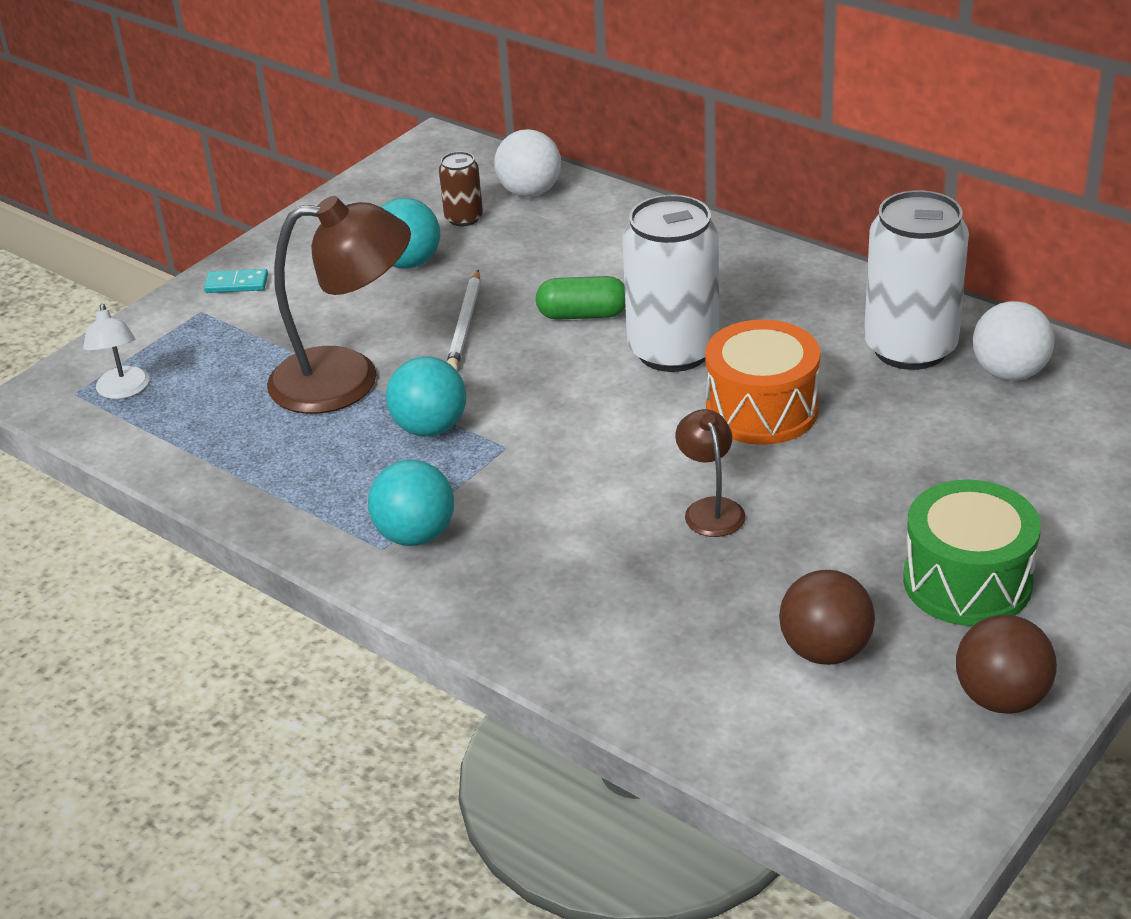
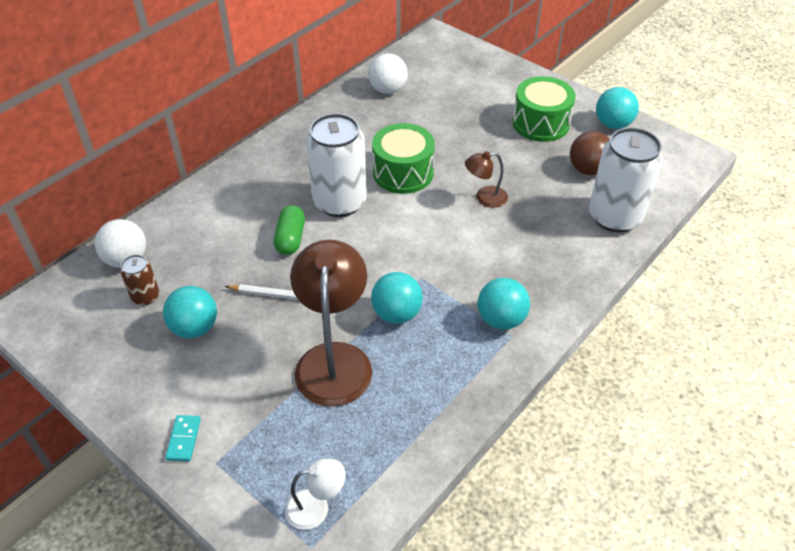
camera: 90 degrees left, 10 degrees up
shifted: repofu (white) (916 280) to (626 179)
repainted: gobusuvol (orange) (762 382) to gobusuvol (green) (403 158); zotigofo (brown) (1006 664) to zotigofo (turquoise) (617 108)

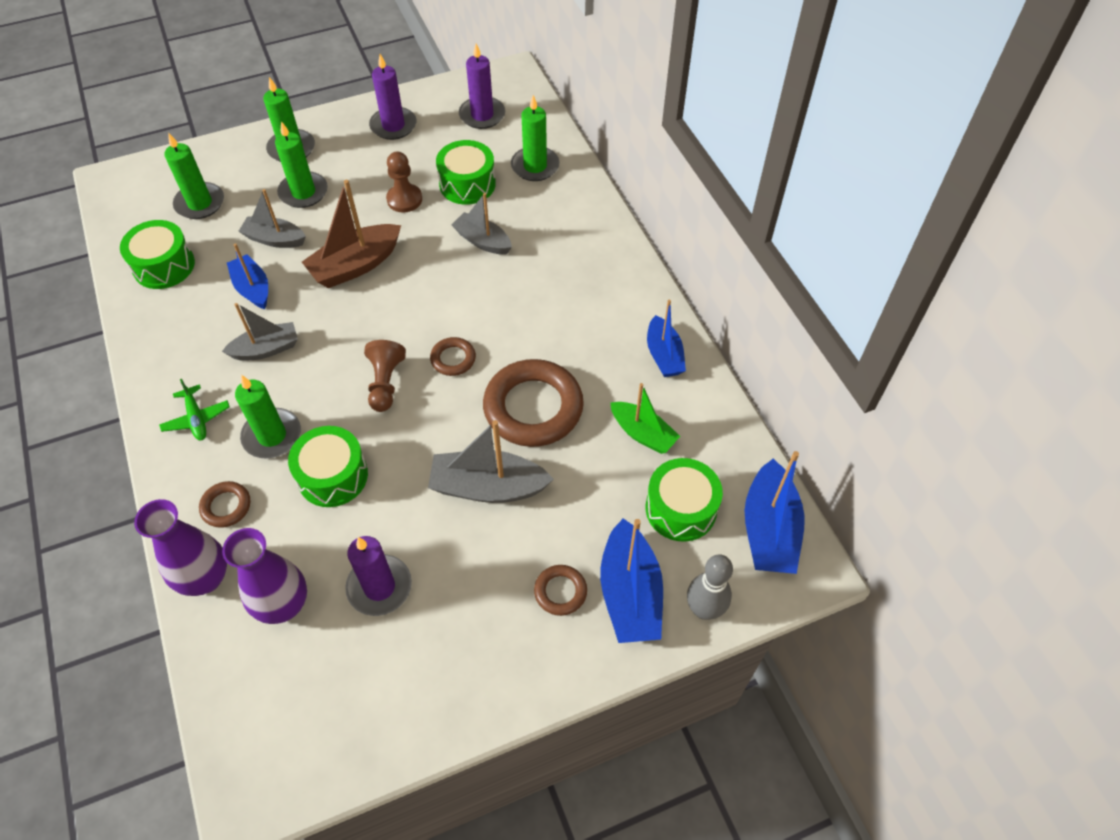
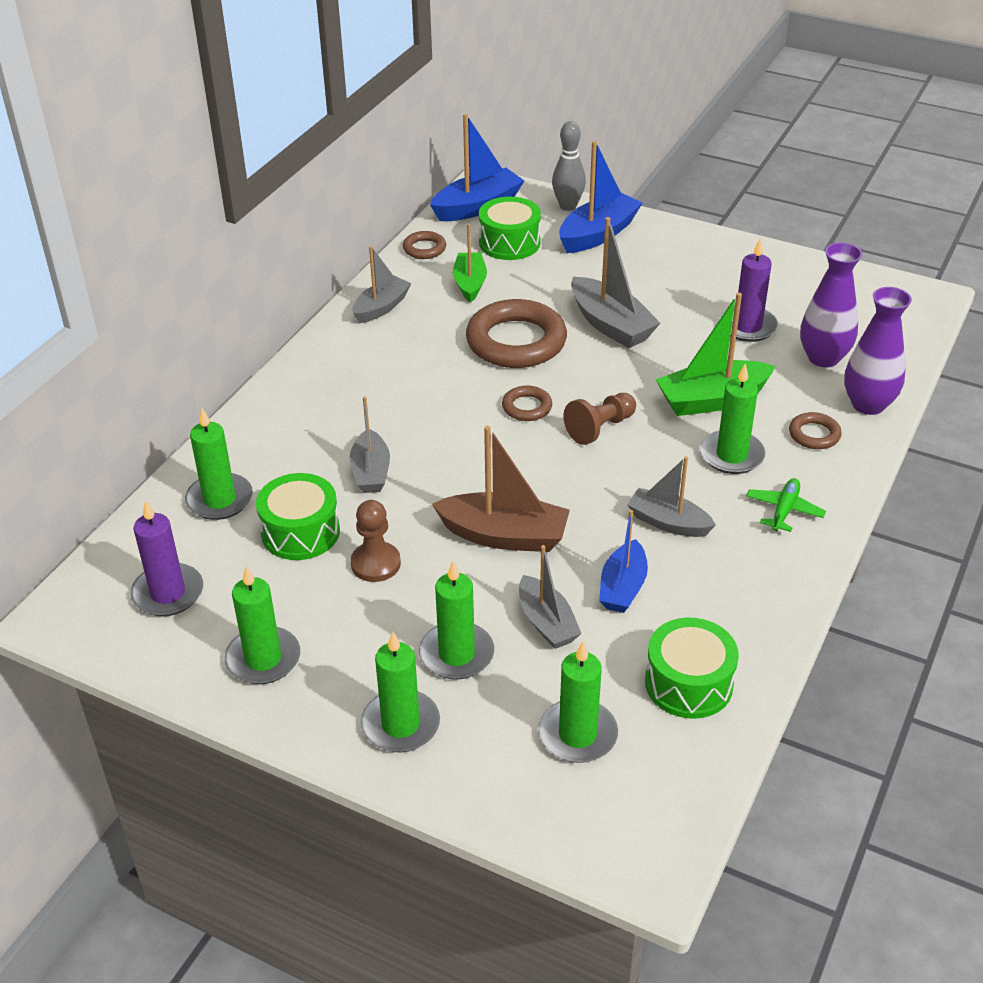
camera: 130 degrees left, 15 degrees down
shifted: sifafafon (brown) (560 590) to (424 245)
swapped: gobusuvol (green) (328 466) to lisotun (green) (716 354)
repainted: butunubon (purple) (392 97) to butunubon (green) (262 625); lisotun (blue) (666 338) to lisotun (grey) (382 284)

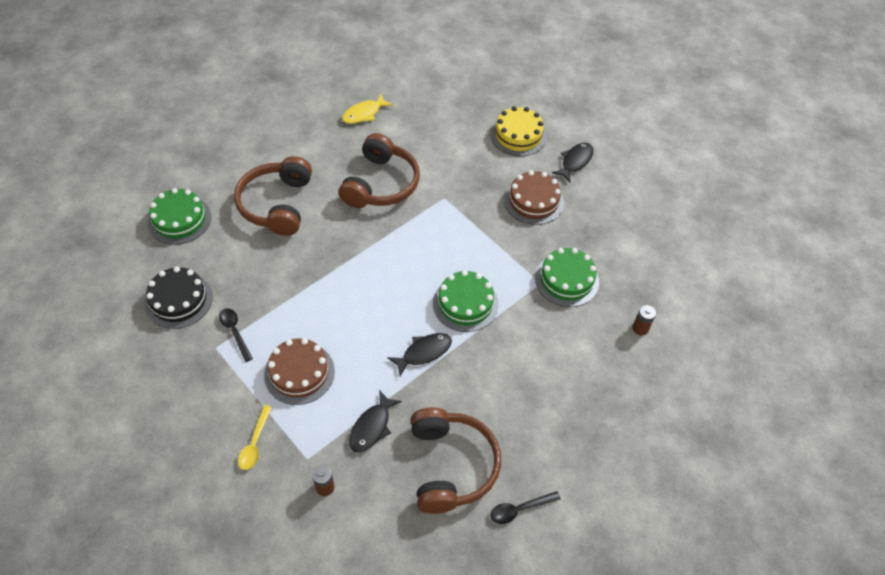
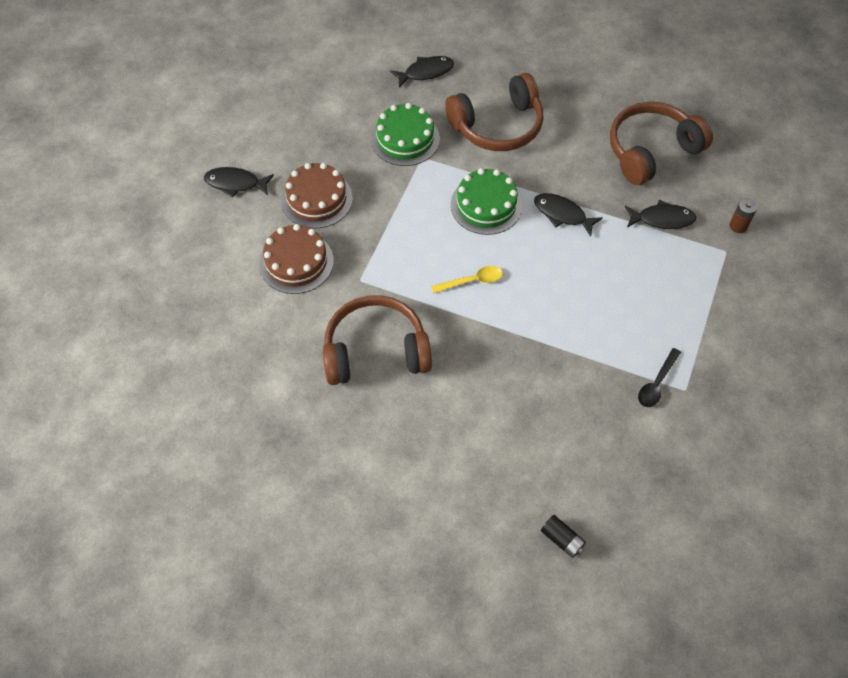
camera: 115 degrees left, 5 degrees up
gone: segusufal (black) (179 297); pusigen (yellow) (367 109); segusufal (yellow) (518 131); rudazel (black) (525 507)
shifted: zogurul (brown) (273 196) to (494 112); rudazel (yellow) (255 437) to (467 279); segusufal (brown) (299 371) to (296 259)
swapped: segusufal (green) (179 216) to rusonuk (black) (563 536); rusonuk (brown) (644 320) to pusigen (black) (422 72)

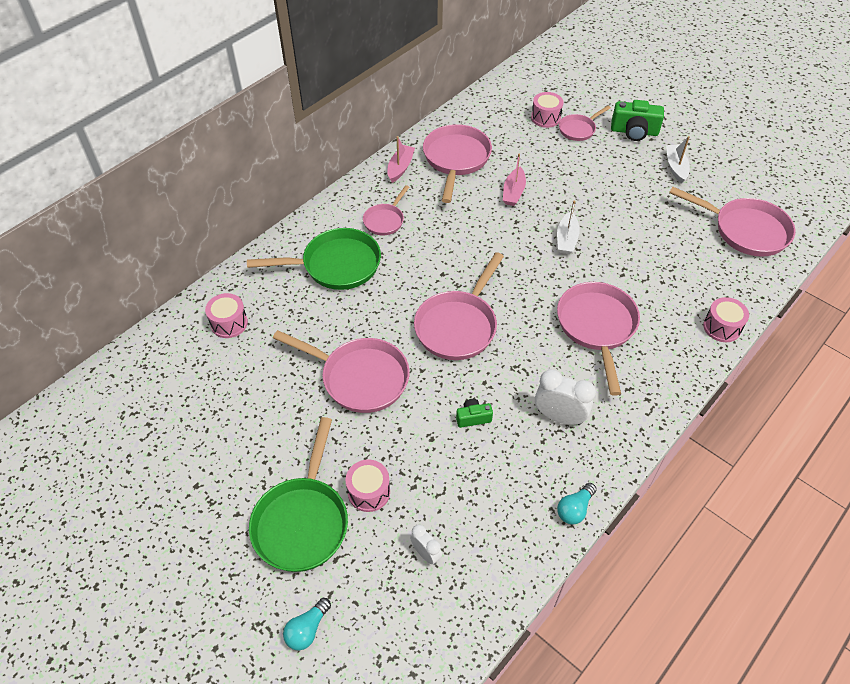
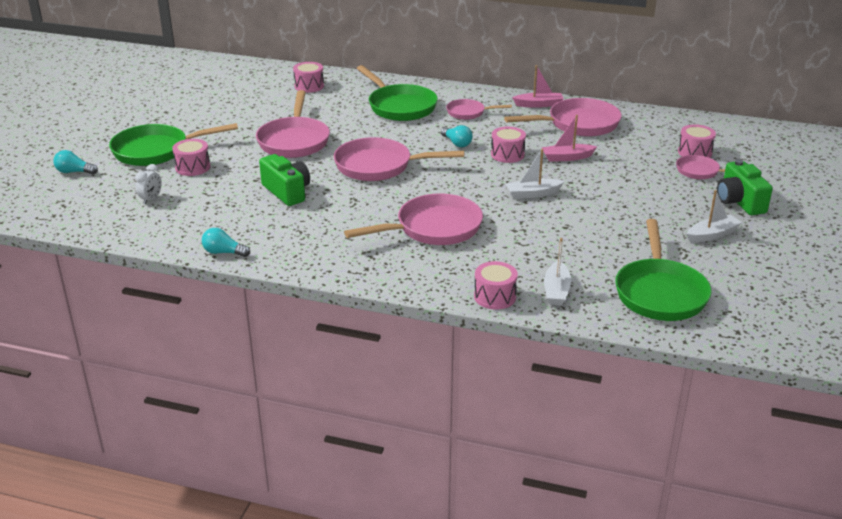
camera: 65 degrees right, 20 degrees down
gone: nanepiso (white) (565 397)
new: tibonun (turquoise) (457 136); gobusuvol (pink) (508 145); lisotun (white) (557 272)
repainted: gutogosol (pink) (732 222) to gutogosol (green) (663 270)
scaled: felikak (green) (474 413) = (284 180) x1.82

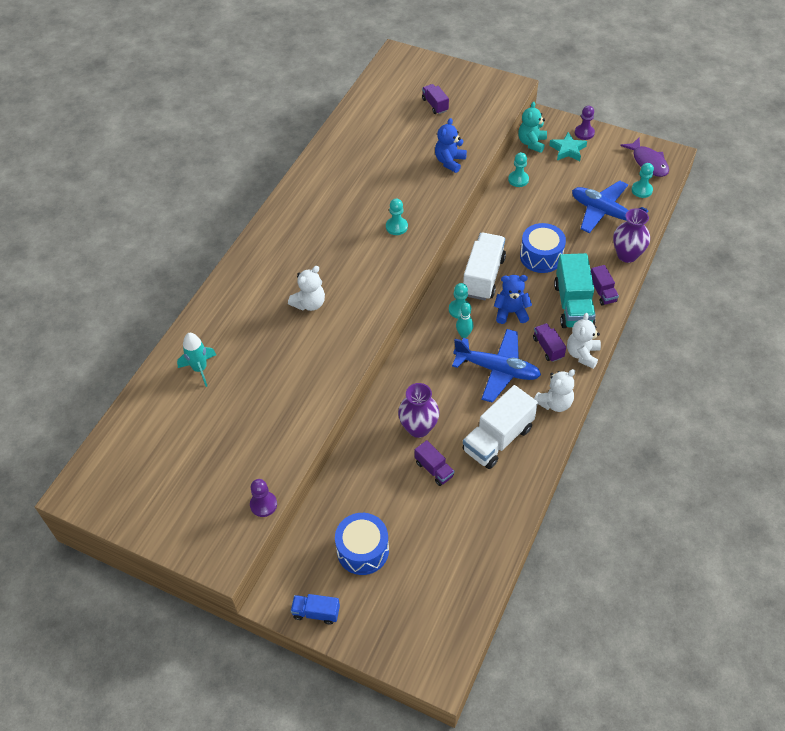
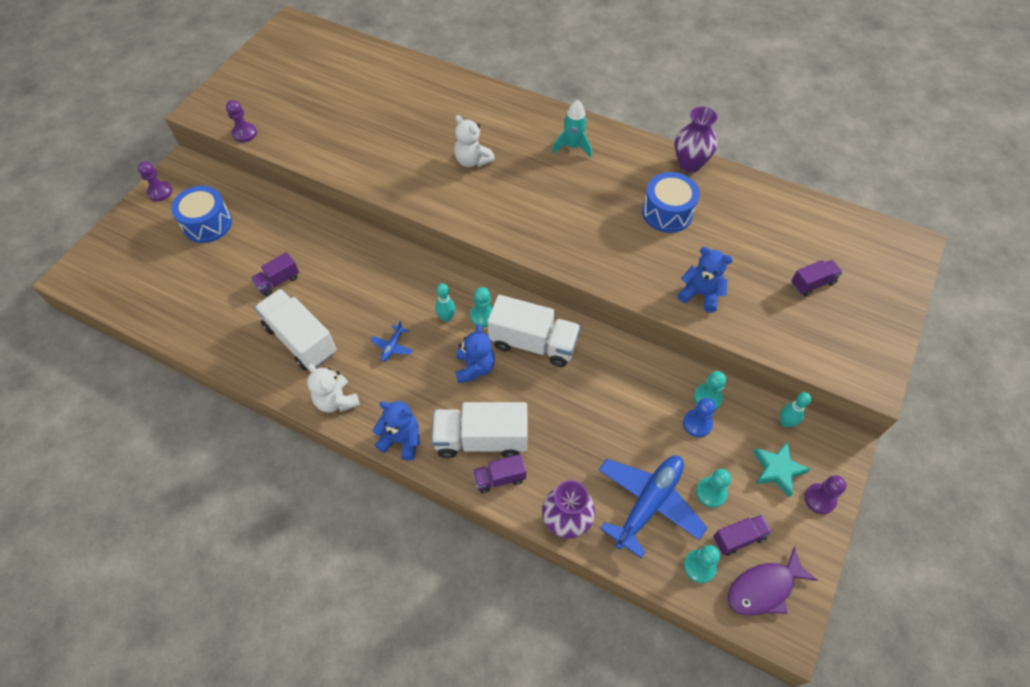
camera: 90 degrees right, 5 degrees up
new: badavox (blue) (699 417)
shifted: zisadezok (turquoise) (196 360) to (572 129); badavox (turquoise) (397 217) to (713 488); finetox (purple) (418 410) to (696 140); gobusuvol (blue) (543 248) to (671 202); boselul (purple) (549 342) to (742 535)
swapped: boselul (blue) (315 609) to badavox (purple) (155 181); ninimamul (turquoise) (532 127) to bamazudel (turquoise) (795 409)
repainted: boselul (turquoise) (575 290) to boselul (white) (480 430); ninimamul (white) (584 341) to ninimamul (blue) (396 431)
scaled: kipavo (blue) (496 366) = (392 341) x0.43

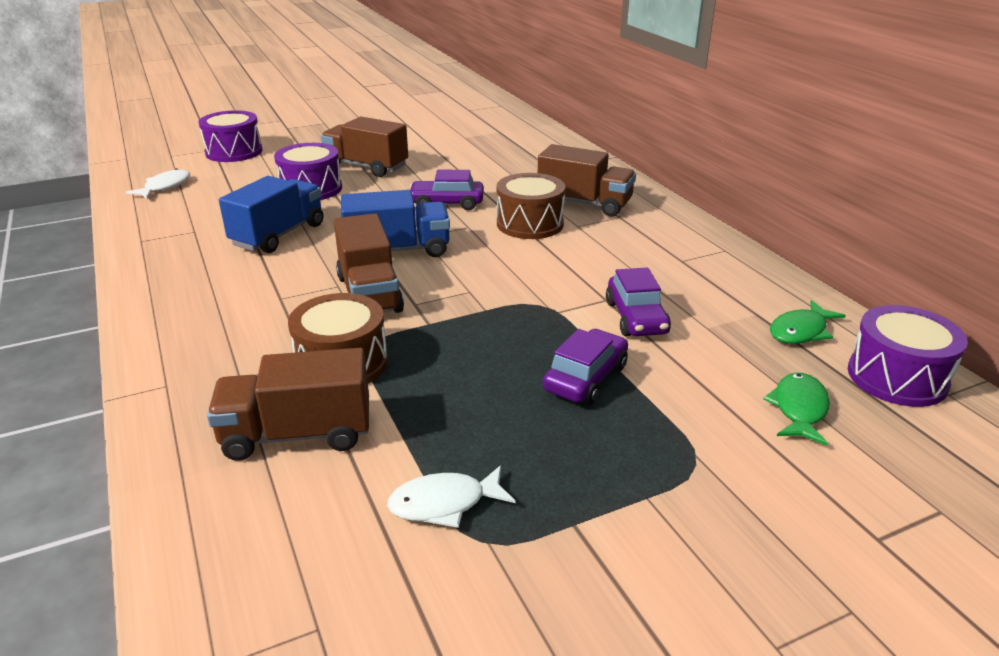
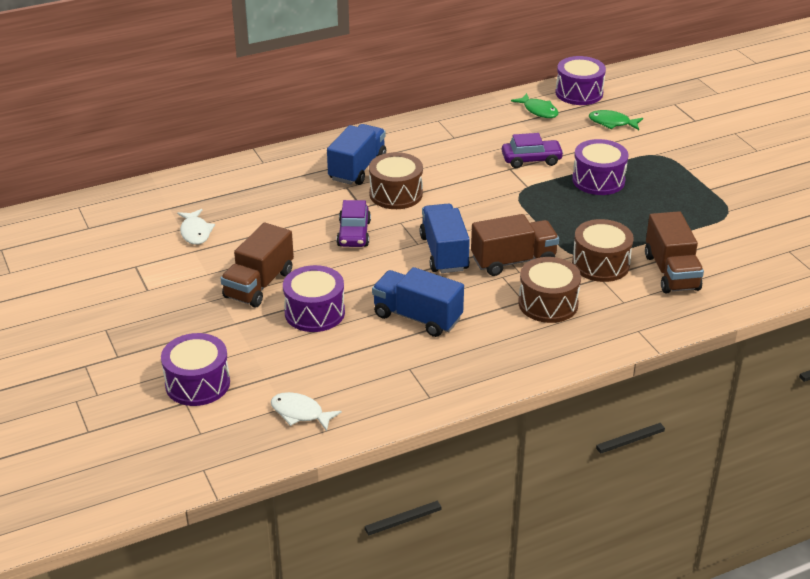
camera: 90 degrees left, 5 degrees up
new: gobusuvol (brown) (549 290)
shifted: pusigen (white) (451 496) to (196 227)
swapped: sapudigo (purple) (585 367) to gobusuvol (purple) (600 167)
repainted: boselul (brown) (587 180) to boselul (blue) (356 154)

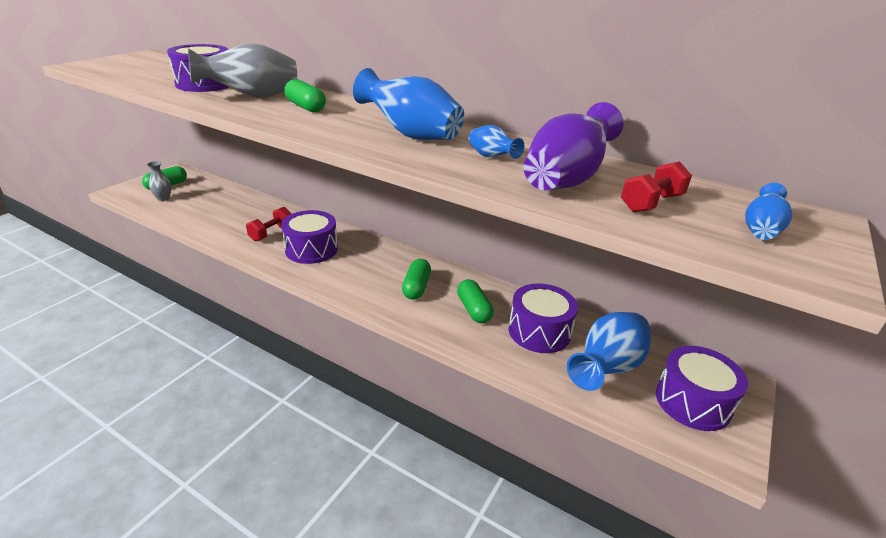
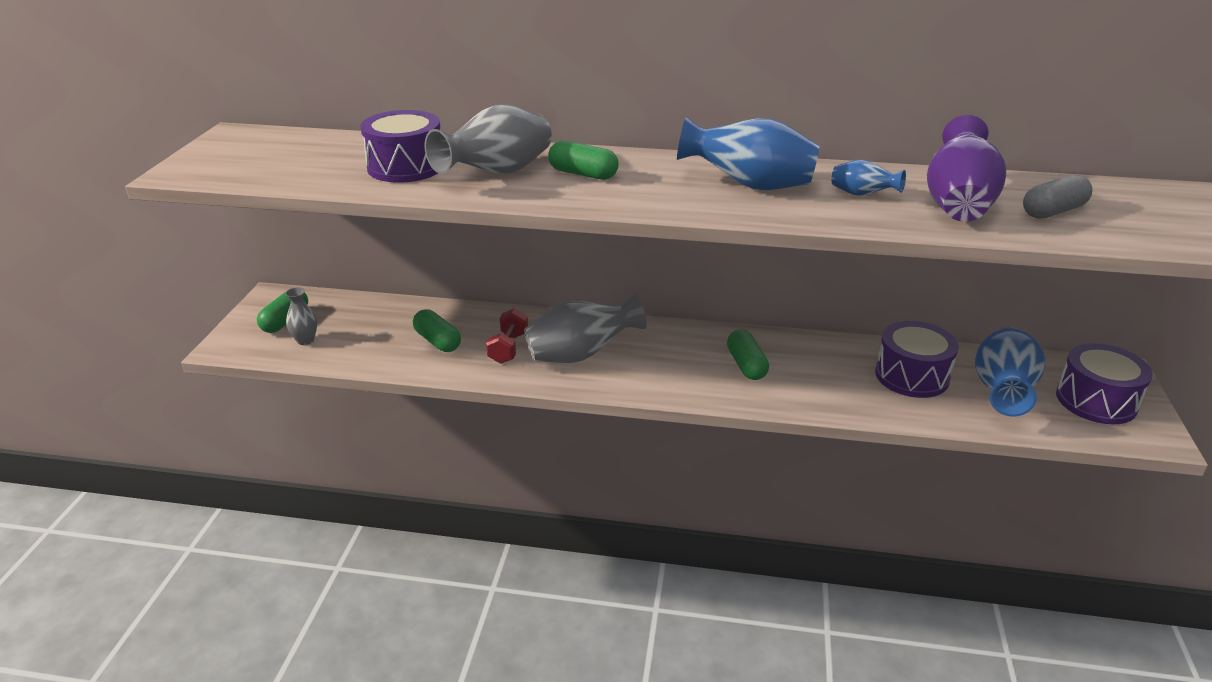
camera: 20 degrees left, 0 degrees up
gone: finetox (blue) (769 211)
shifted: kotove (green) (475 301) to (437 330)
swapped: gobusuvol (purple) (309 237) to finetox (grey) (585 328); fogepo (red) (656 186) to kotove (grey) (1058 197)

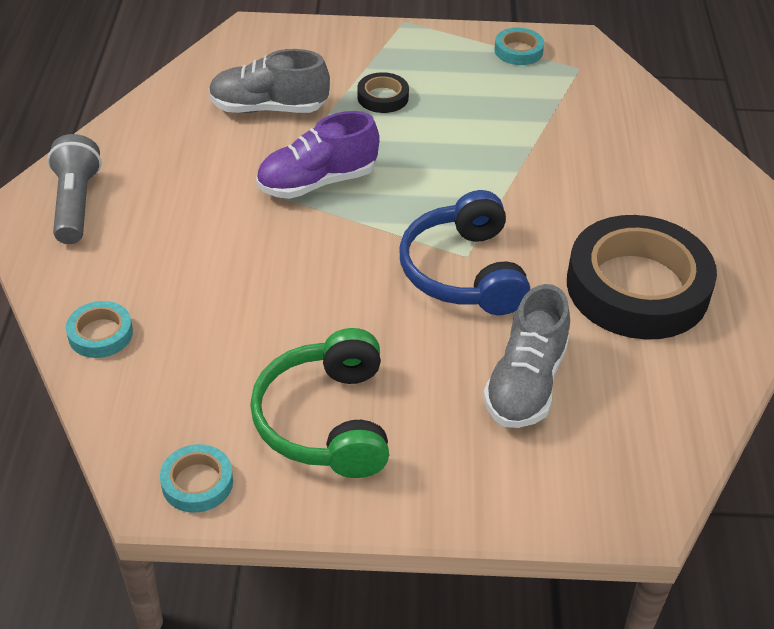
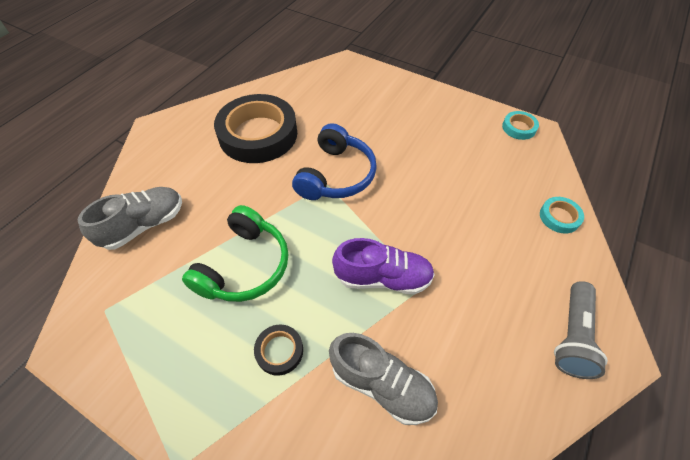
camera: 150 degrees left, 10 degrees up
gone: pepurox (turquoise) (519 46)
shifted: zogurul (green) (319 403) to (235 253); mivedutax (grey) (526 356) to (129 218)

